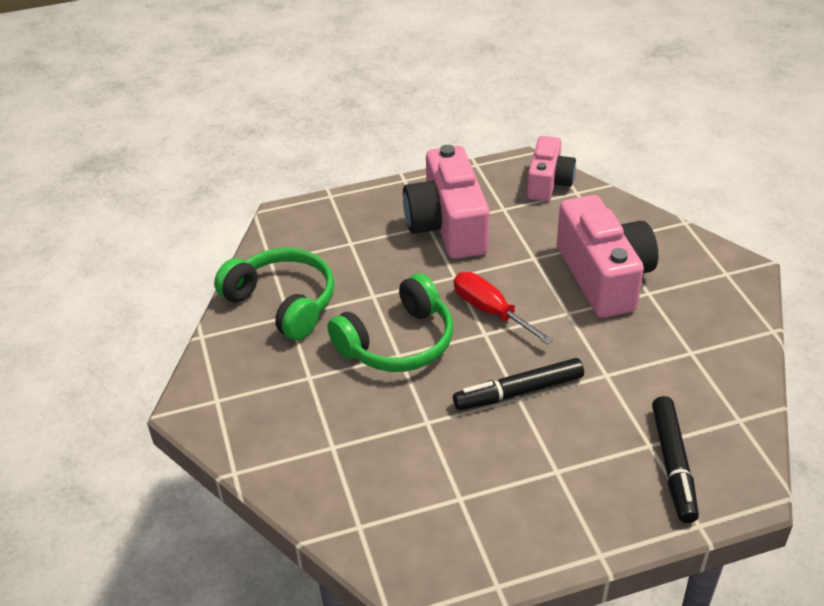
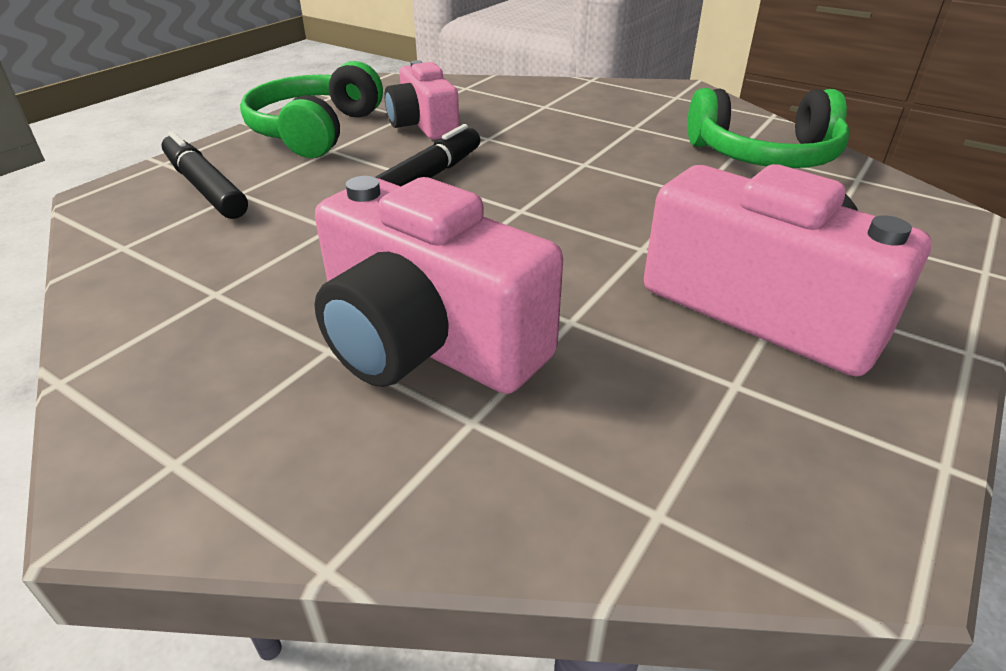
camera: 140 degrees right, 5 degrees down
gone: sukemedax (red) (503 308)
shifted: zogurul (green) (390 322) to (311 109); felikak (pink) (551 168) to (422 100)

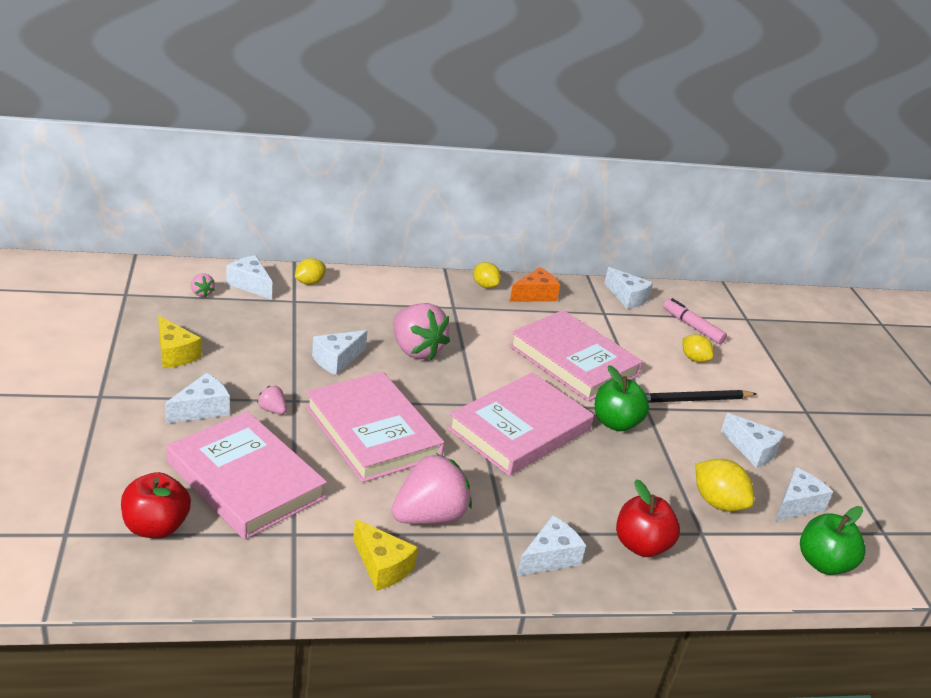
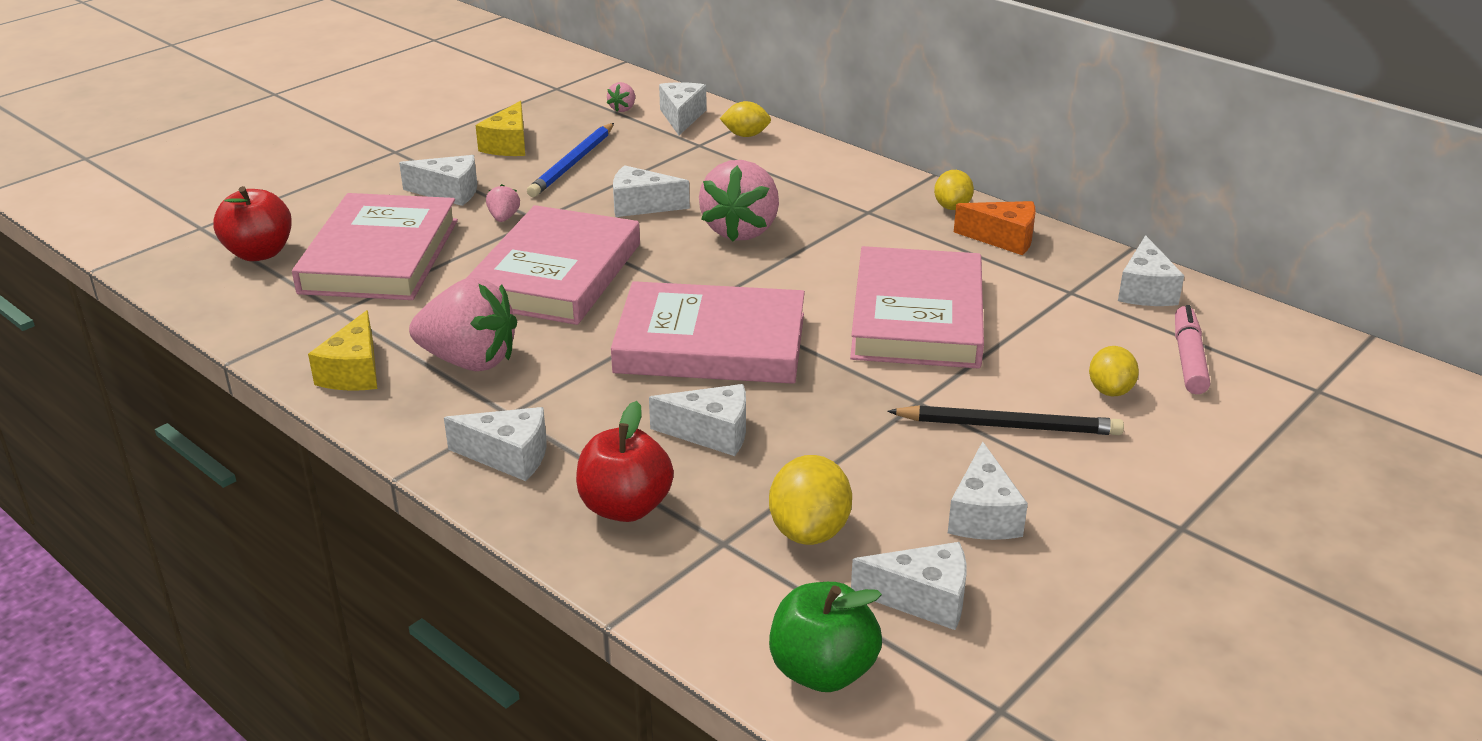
camera: 55 degrees right, 0 degrees up
gone: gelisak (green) (622 398)
new: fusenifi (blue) (570 160); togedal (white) (697 420)
rotated: fusenifi (black) (701 396) = (1005 420) 150 degrees clockwise

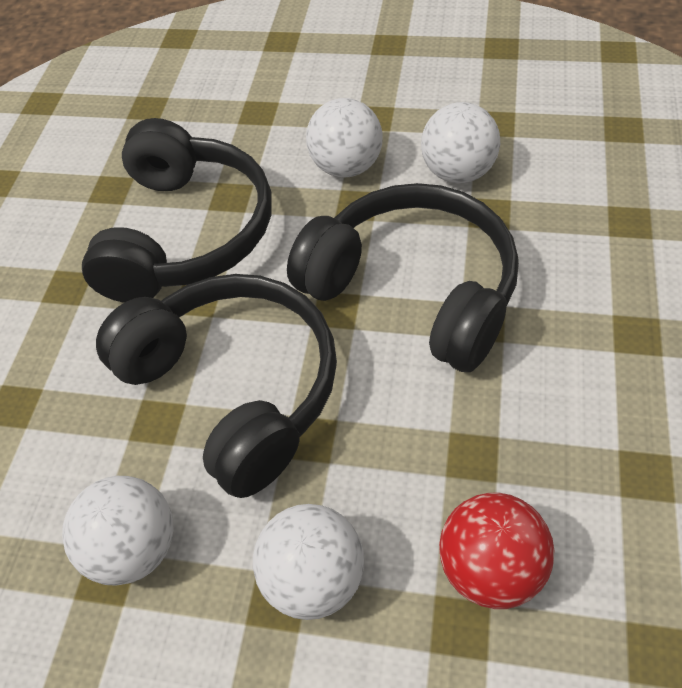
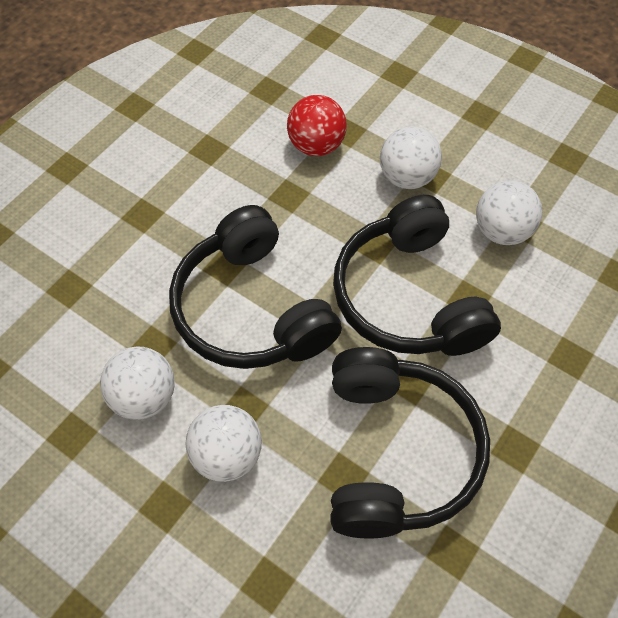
camera: 160 degrees left, 5 degrees up
rotated: zogurul (black) (177 210) = (410 442) 150 degrees clockwise

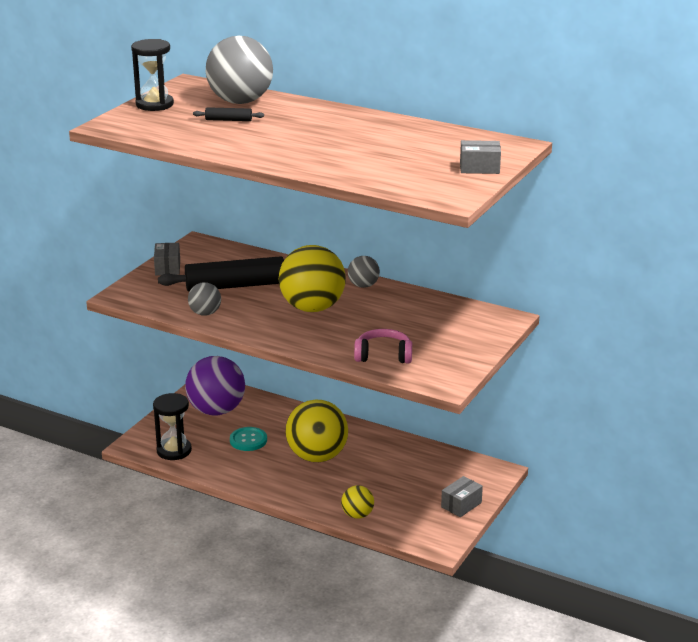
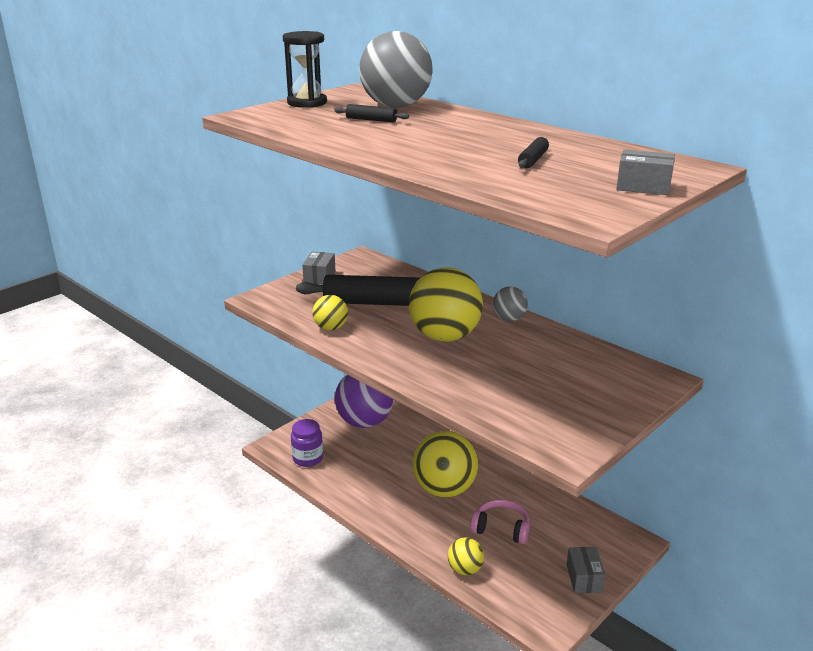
camera: 15 degrees right, 0 degrees up
gone: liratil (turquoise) (248 439)
new: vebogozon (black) (533 152)
shifted: zogurul (pink) (383 346) to (500 521)
swapped: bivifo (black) (172 426) to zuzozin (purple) (307 443)
repainted: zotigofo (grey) (204 299) to zotigofo (yellow) (330 312)
rotated: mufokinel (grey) (462 496) = (586 570) 60 degrees counterclockwise

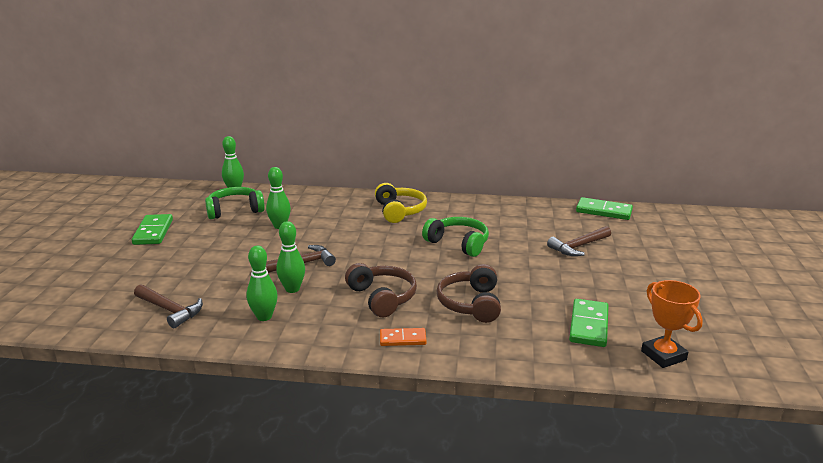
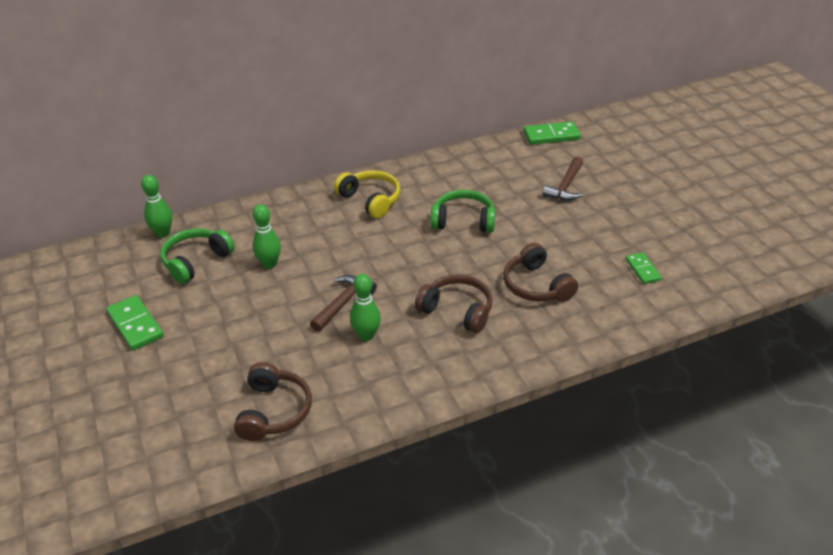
camera: 30 degrees left, 15 degrees up
gone: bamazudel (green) (262 283); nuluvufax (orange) (403 337); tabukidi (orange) (672 324)
swapped: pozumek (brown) (168 306) to zogurul (brown) (273 401)
scaled: nuluvufax (green) (589 323) = (643 268) x0.64

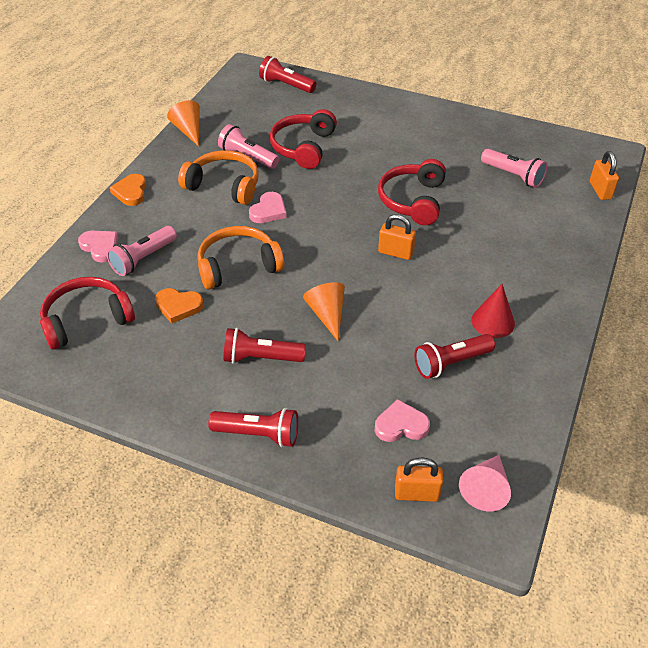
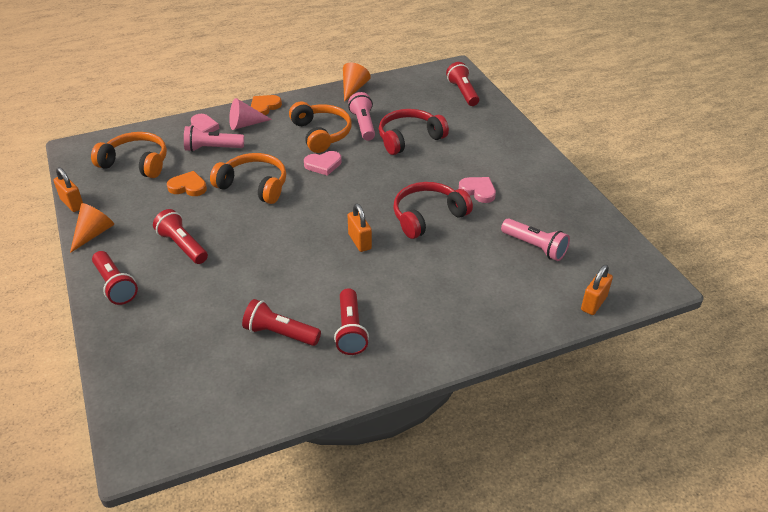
camera: 45 degrees right, 5 degrees down
shifted: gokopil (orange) (324 312) to (92 228); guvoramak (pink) (402 420) to (477 190); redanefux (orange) (419 480) to (68 189); gokopil (pink) (485 483) to (250 114)
swapped: gokopil (red) (493 311) to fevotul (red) (351 321)
repainted: zogurul (red) (87 313) to zogurul (orange) (129 155)
rotated: guvoramak (orange) (179 305) = (187 183) 135 degrees clockwise; fevotul (pink) (514 168) = (535 239) 45 degrees counterclockwise

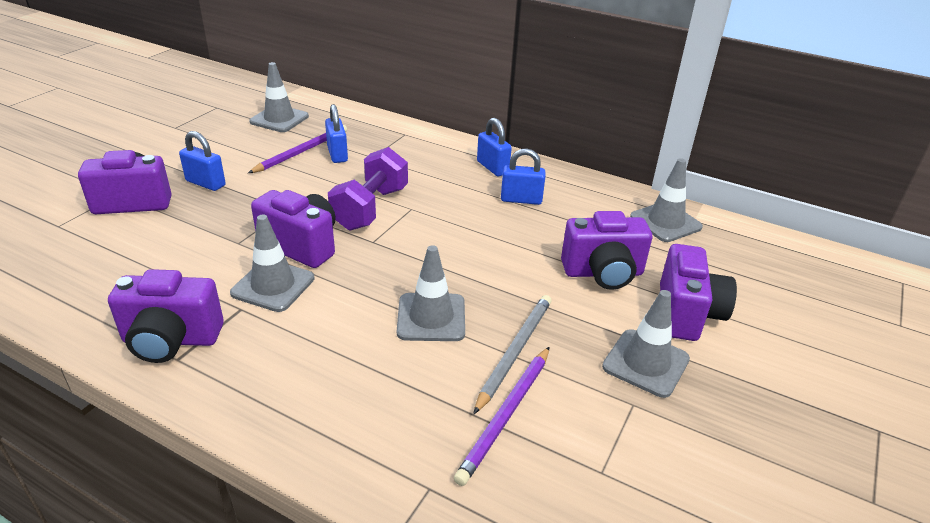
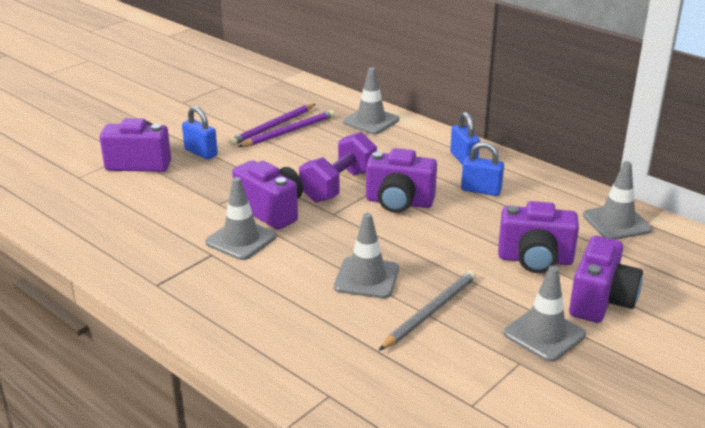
camera: 15 degrees right, 5 degrees down
gone: redanefux (blue) (336 133)
shifted: felikak (purple) (166 316) to (401 180); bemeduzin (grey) (279 97) to (371 100); fusenifi (purple) (502 416) to (272 124)

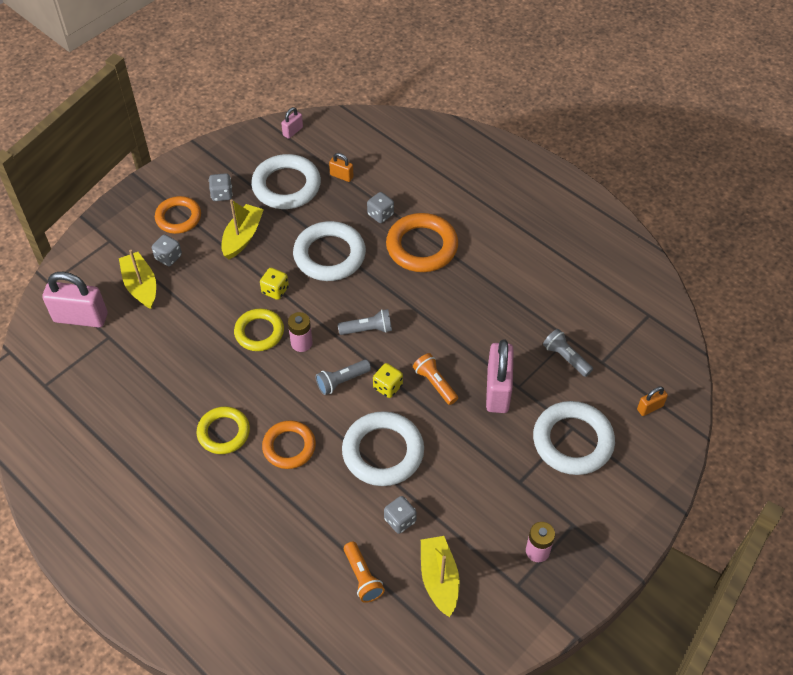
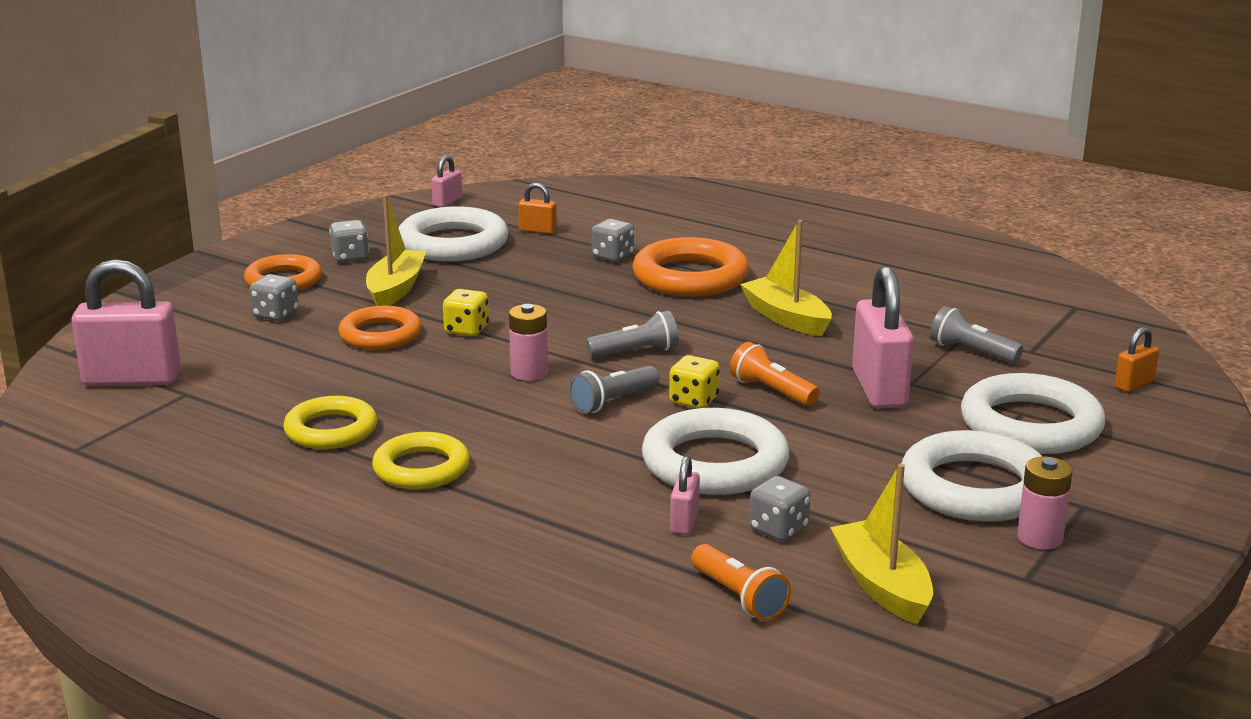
camera: 10 degrees left, 30 degrees down
new: redanefux (pink) (685 495)
shifted: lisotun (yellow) (137 279) to (786 278); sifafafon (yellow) (259 329) to (330 422); sifafafon (orange) (289 444) to (380 328); sifafafon (white) (329 251) to (972 476)

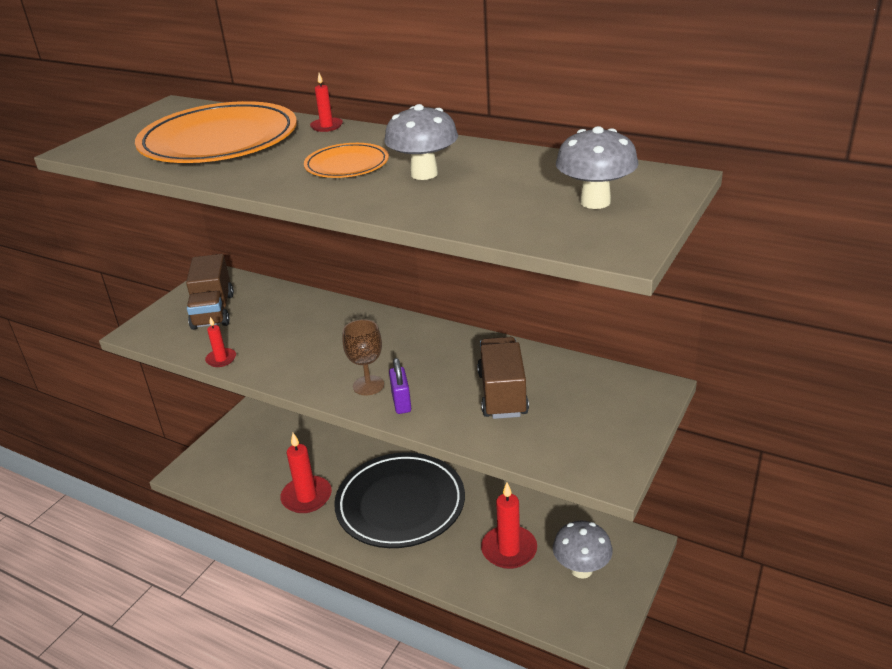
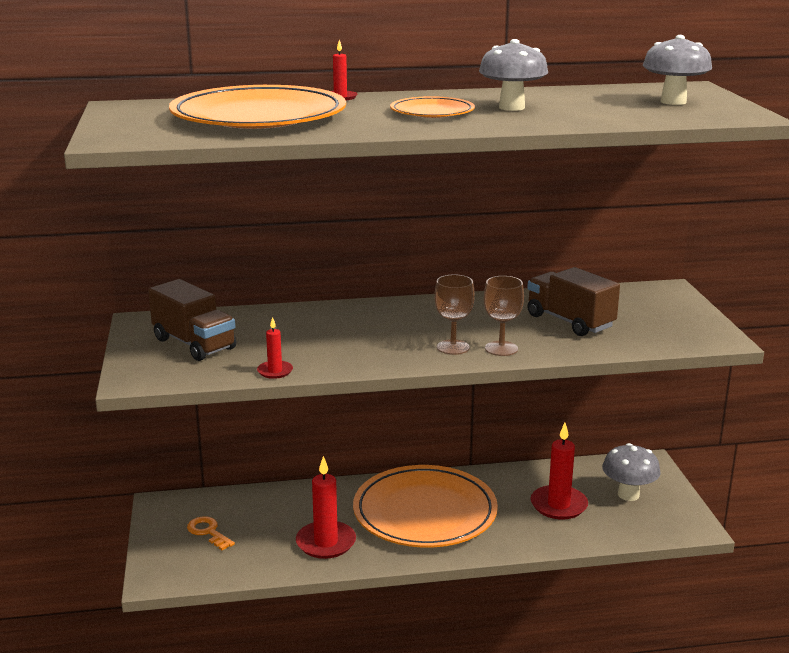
camera: 40 degrees left, 10 degrees down
new: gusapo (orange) (211 533)
swapped: redanefux (purple) (400 386) to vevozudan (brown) (504 316)
repainted: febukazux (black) (399 500) to febukazux (orange) (425 506)

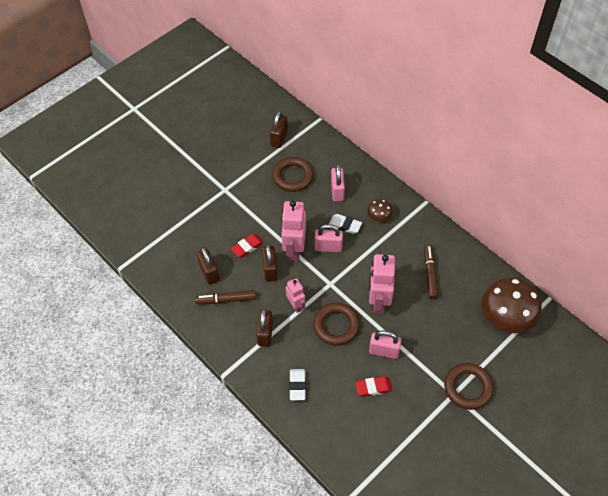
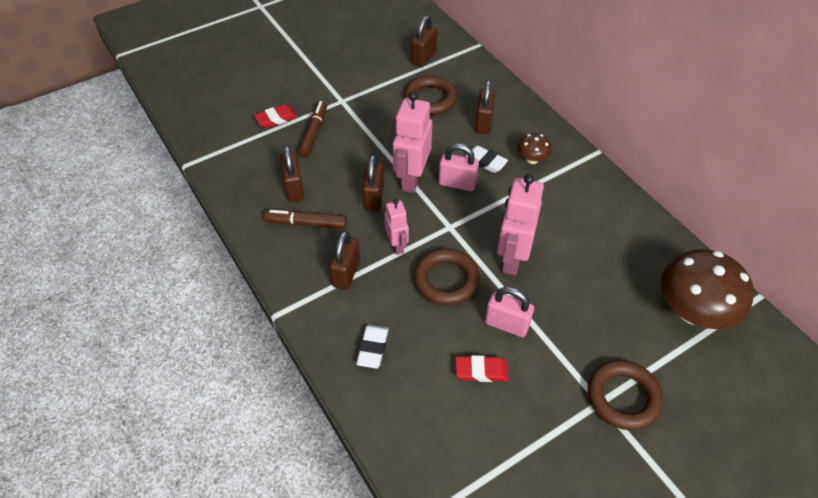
camera: 10 degrees right, 5 degrees down
shifted: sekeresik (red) (247 246) to (276 116); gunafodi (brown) (431 272) to (312 129)
repainted: redanefux (pink) (338 182) to redanefux (brown) (485 107)

